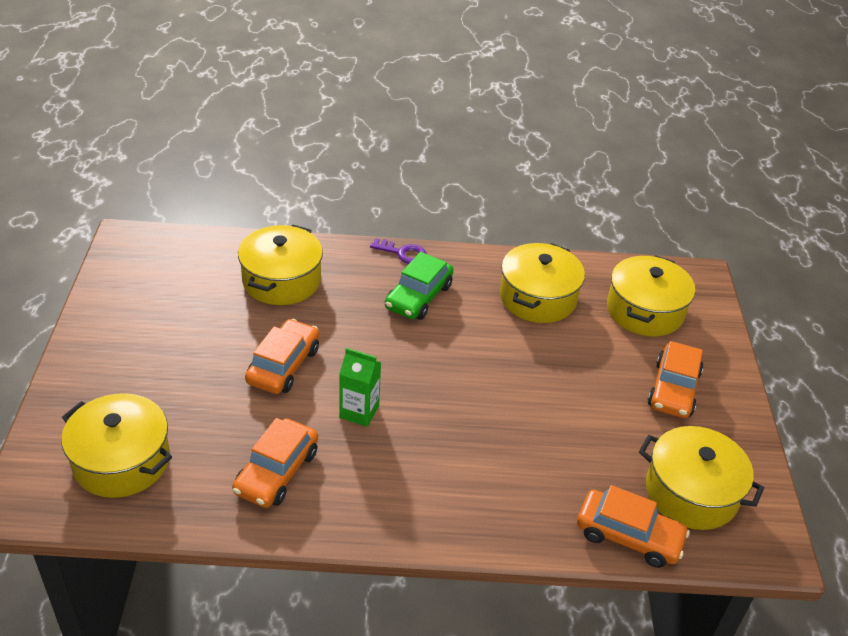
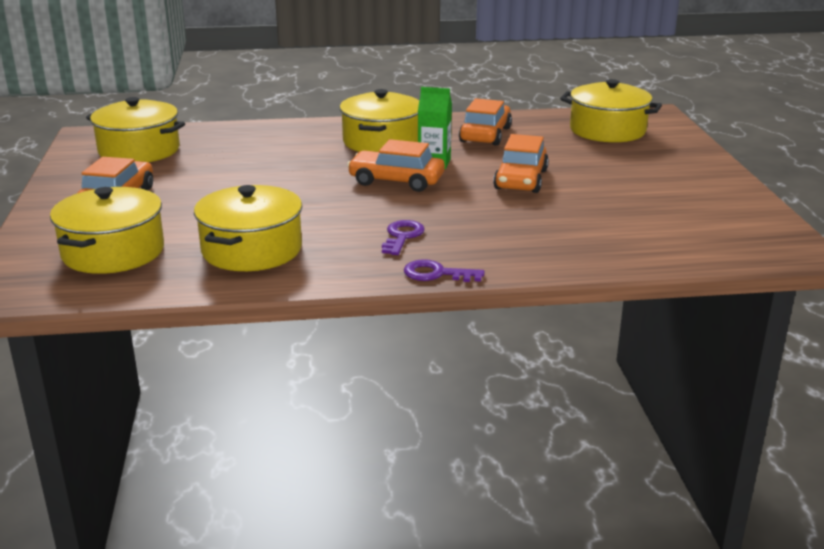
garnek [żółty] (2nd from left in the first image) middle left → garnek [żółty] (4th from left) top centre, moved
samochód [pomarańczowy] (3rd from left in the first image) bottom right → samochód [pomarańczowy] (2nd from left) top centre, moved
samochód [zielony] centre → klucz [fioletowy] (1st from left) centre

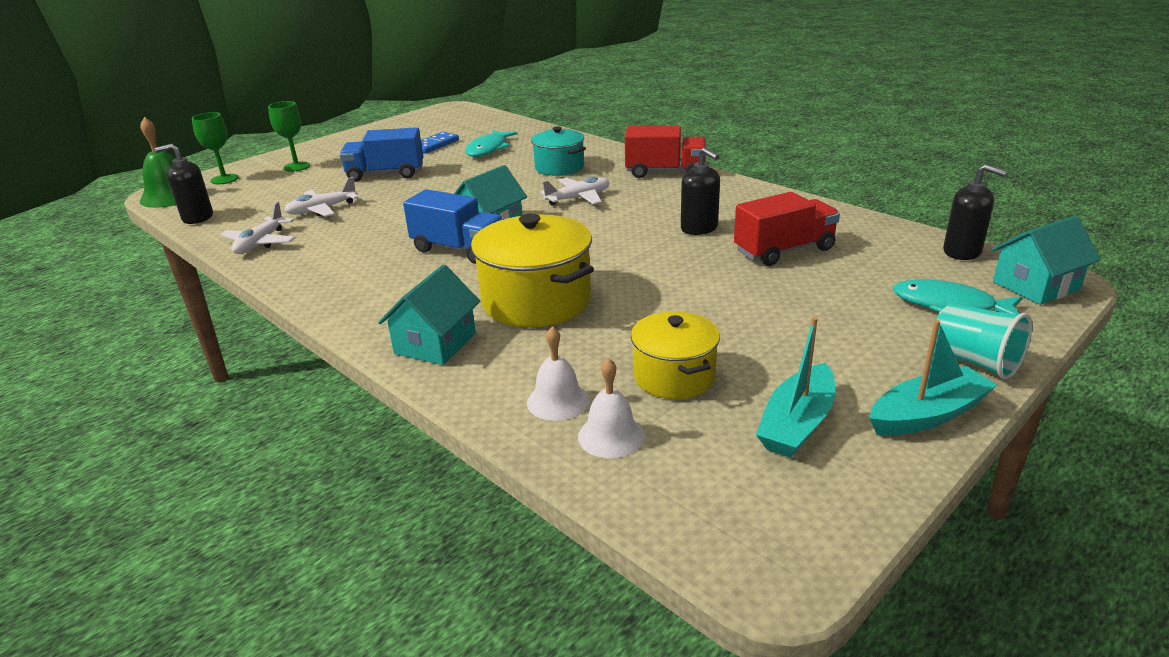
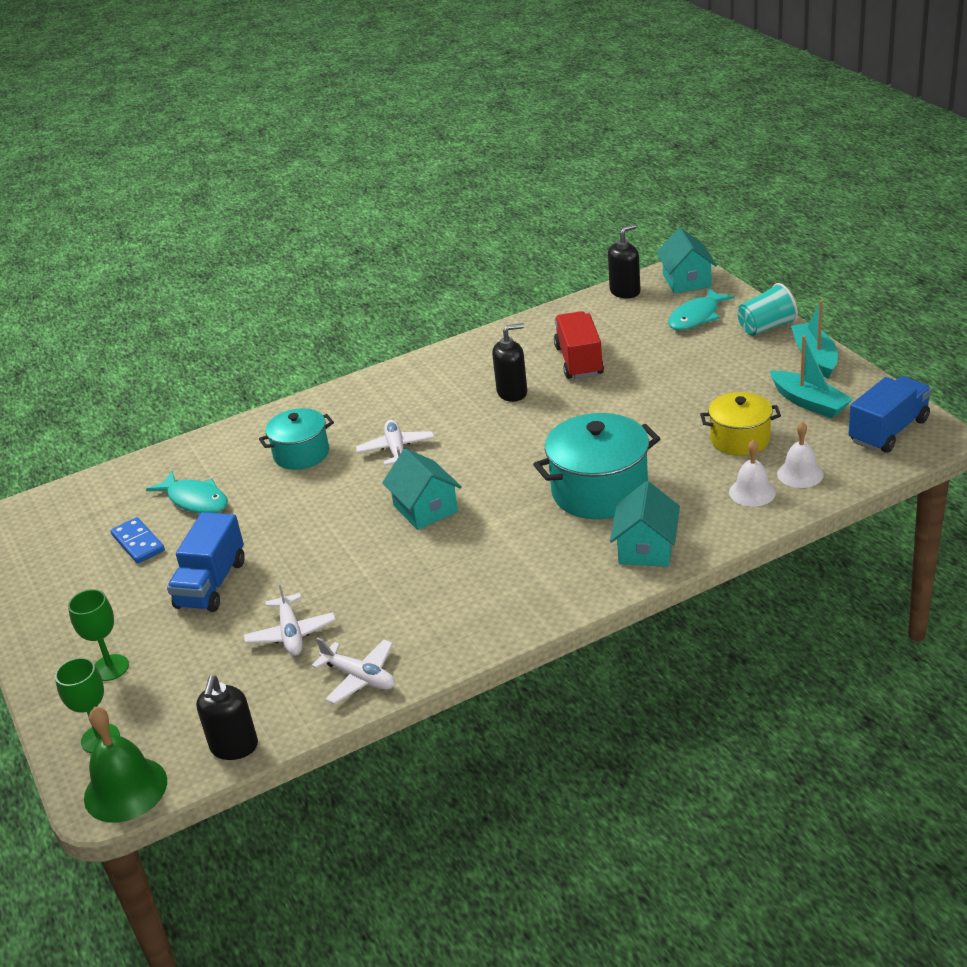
ciężarówka [czerwony] (1st from left) top centre → -
ciężarówka [niebieski] (2nd from left) centre → ciężarówka [niebieski] (2nd from left) middle right, moved
garnek [żółty] (1st from left) centre → garnek [turkusowy] (2nd from left) centre
domek [turkusowy] (1st from left in the first image) centre → domek [turkusowy] (2nd from left) middle right, 60 degrees clockwise

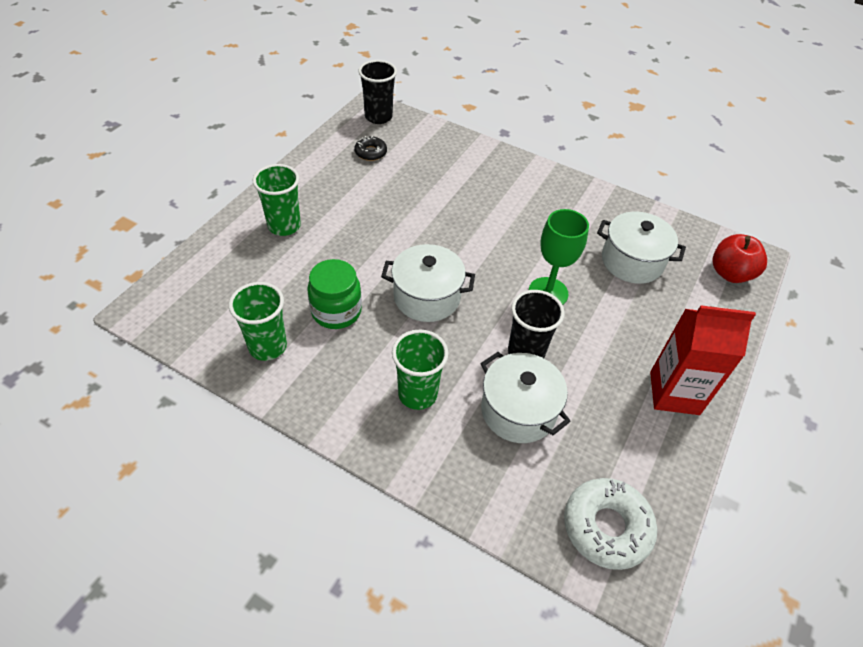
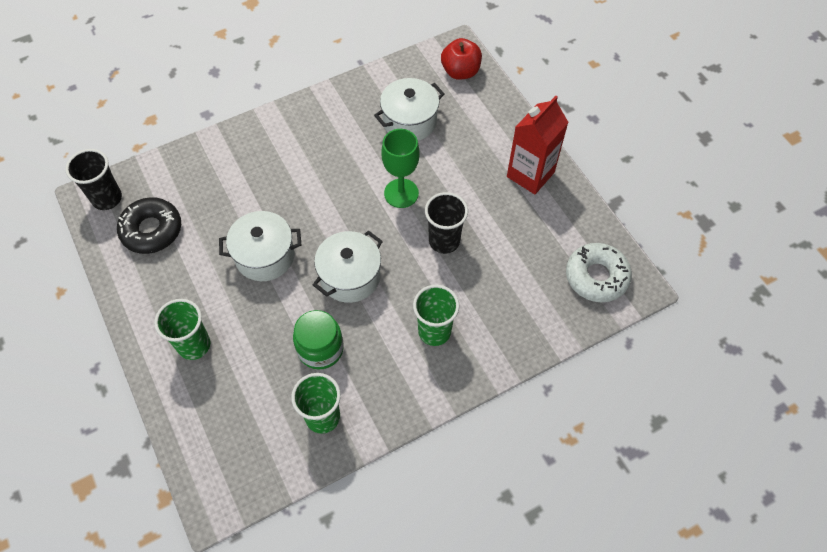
garnek [biały] (2nd from left in the first image) centre → garnek [biały] (1st from left) middle left, moved
donut [czarny] top centre → donut [czarny] middle left, x1.81

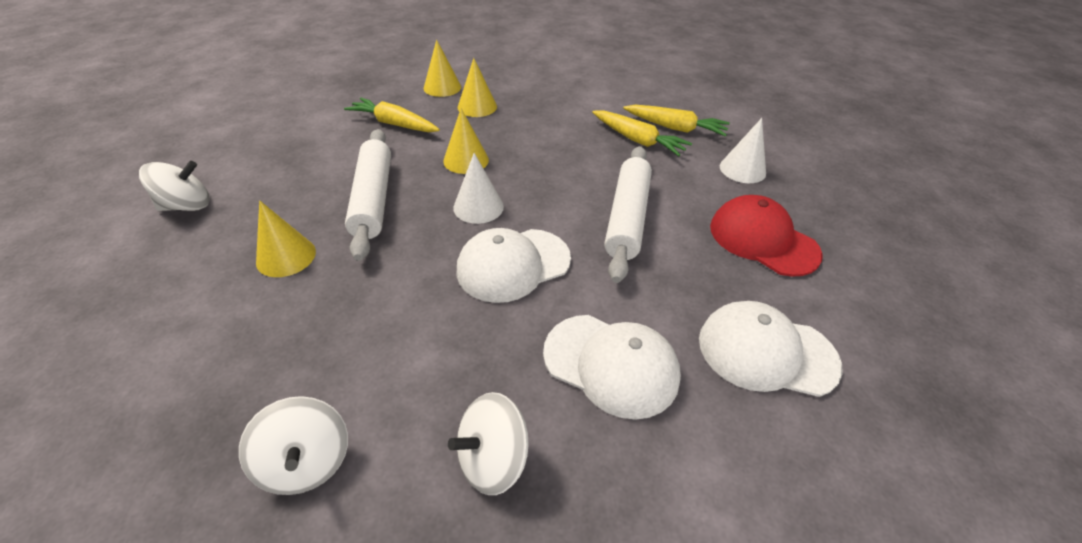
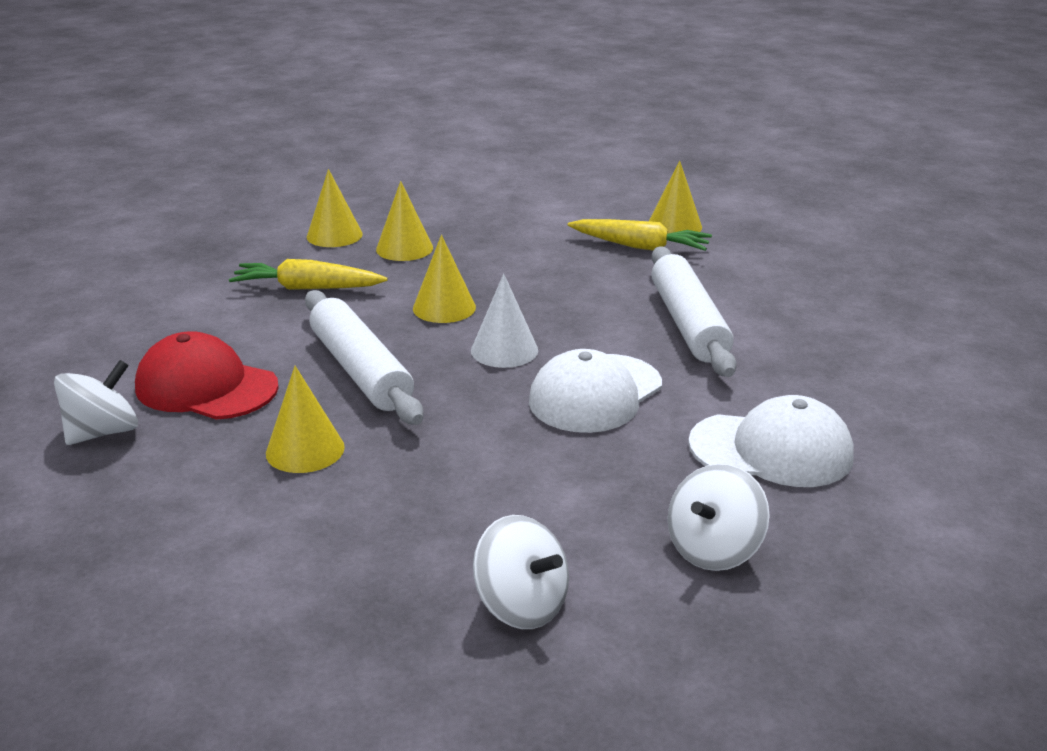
czapka [biały] (3rd from left) middle right → -
stożek [biały] (2nd from left) top right → -
czapka [czerwony] middle right → czapka [czerwony] middle left, moved
marchewka [żółty] (3rd from left) top centre → stożek [żółty] (5th from left) top centre

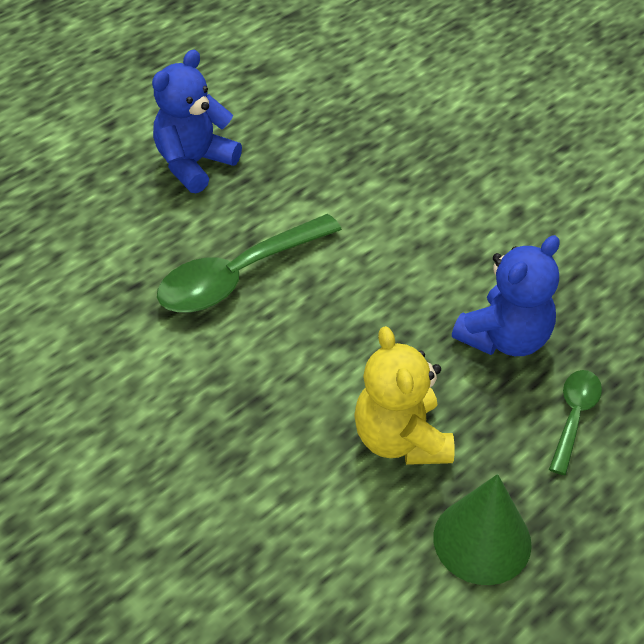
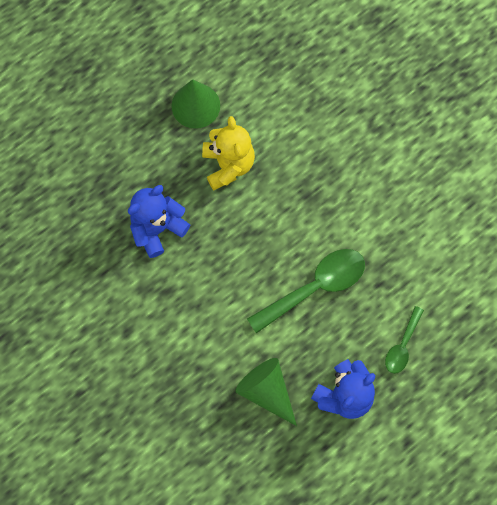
- → stożek [zielony] (2nd from left) bottom centre
łyżka [zielony] (2nd from left) middle right → łyżka [zielony] (2nd from left) bottom right, moved

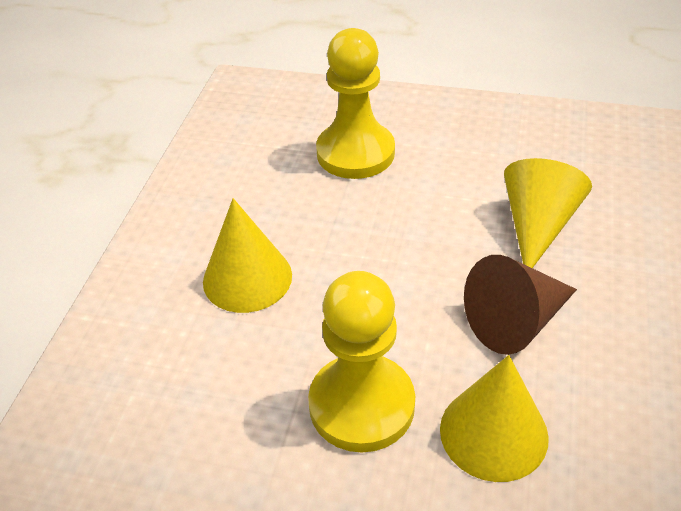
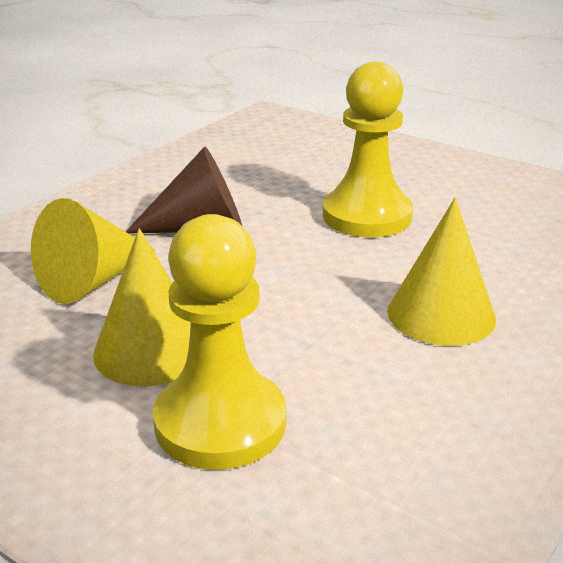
stożek [żółty] (2nd from left) bottom right → stożek [żółty] (2nd from left) middle left, moved

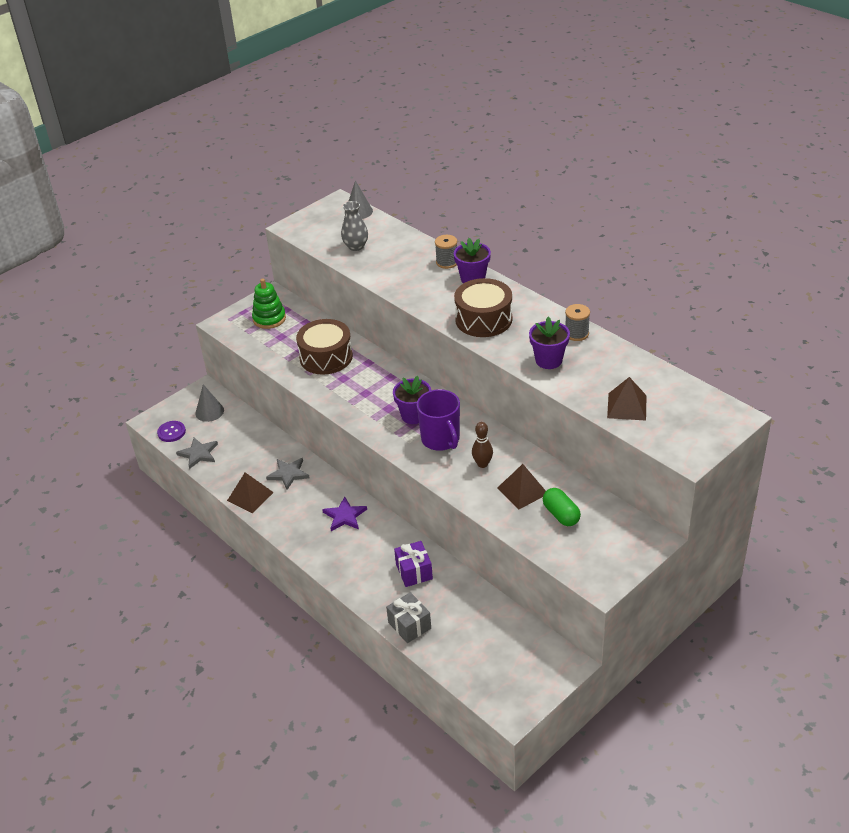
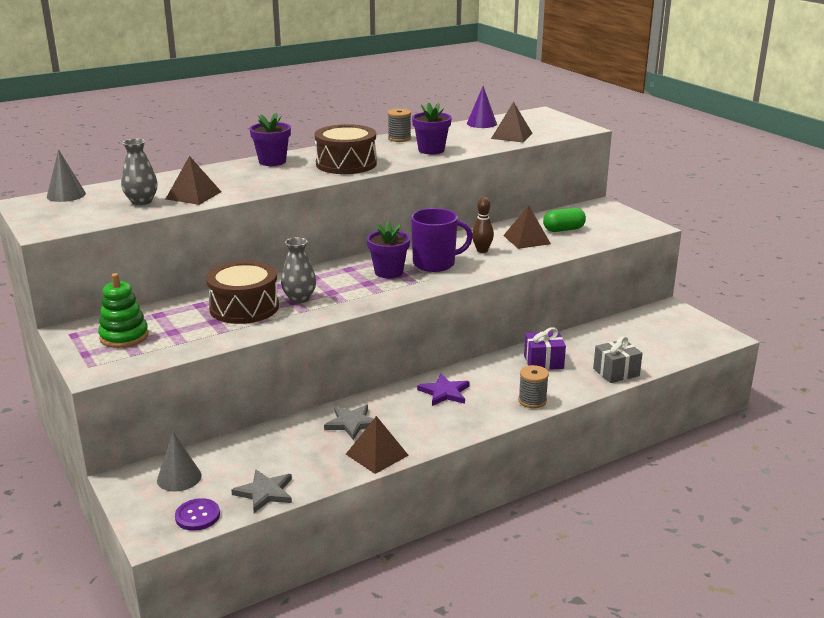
- → piramida [brązowy] (1st from left) top left
- → wazon [szary] (2nd from left) centre
- → stożek [fioletowy] top centre
szpulka [szary] (1st from left in the first image) top centre → szpulka [szary] (2nd from left) centre, moved

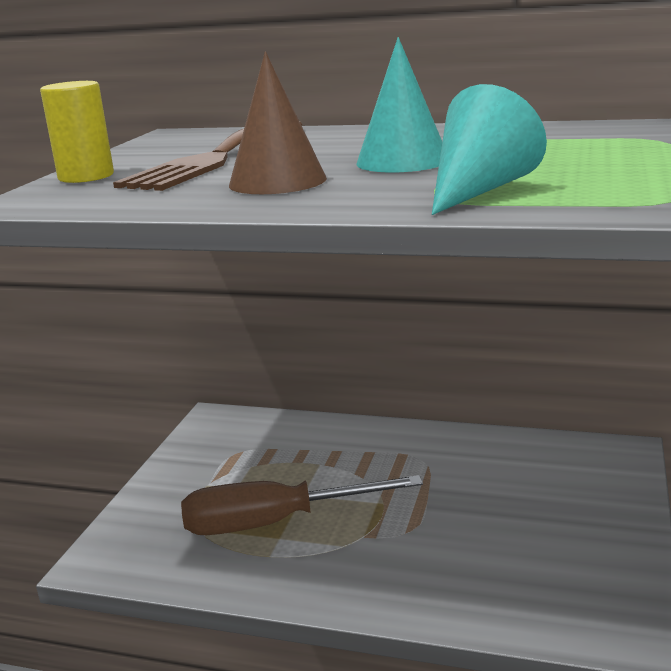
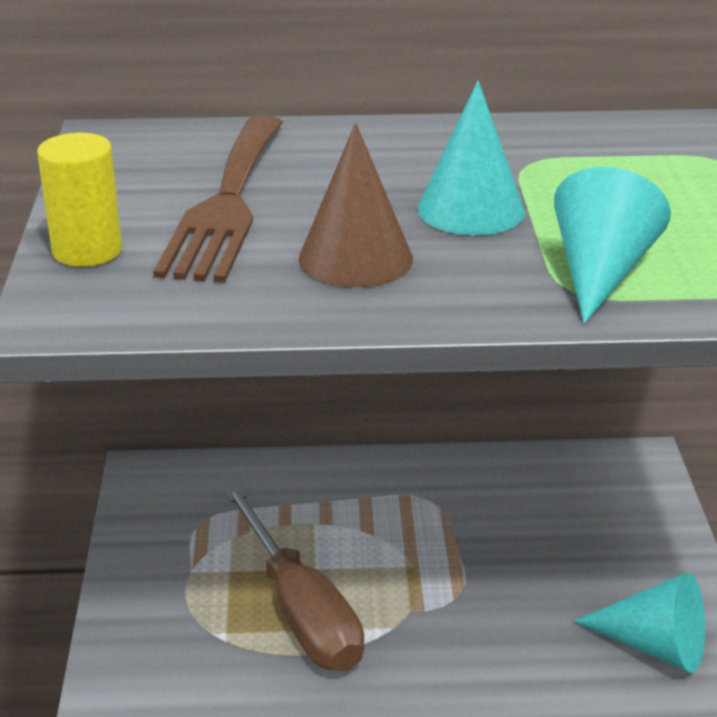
- → stożek [turkusowy] (3rd from left) bottom right
śrubokręt [brązowy] bottom centre, 90 degrees counterclockwise

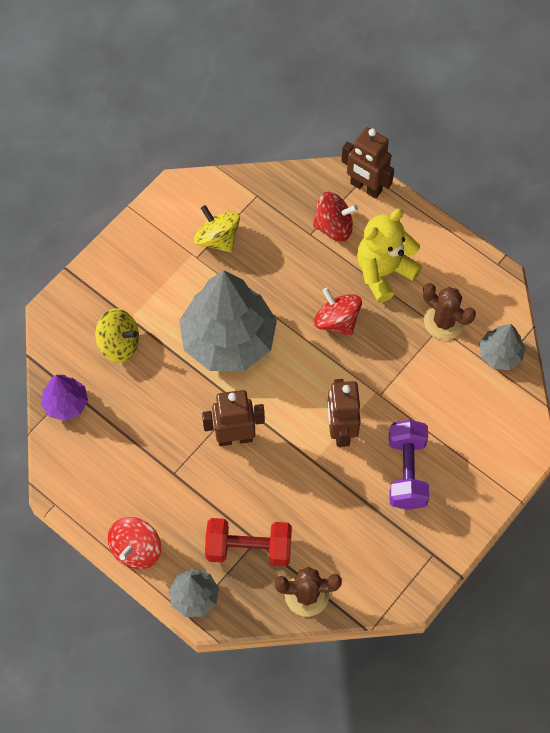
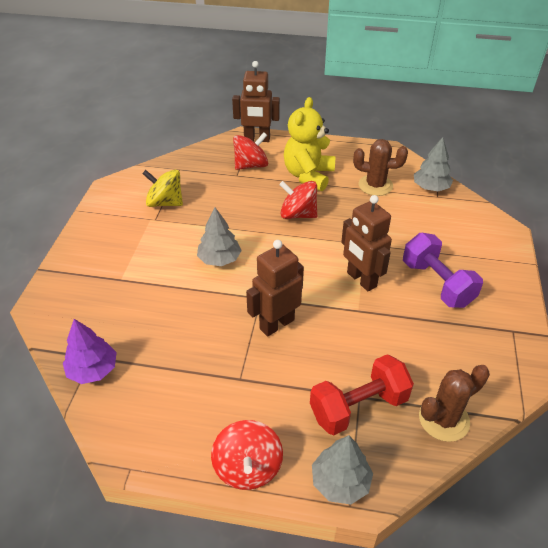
bączek [żółty] (1st from left) middle left → -
drzewko [szary] (2nd from left in the first image) centre → drzewko [szary] (1st from left) centre, x0.48

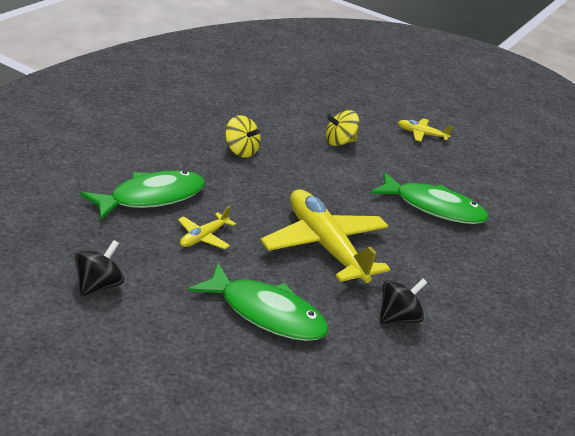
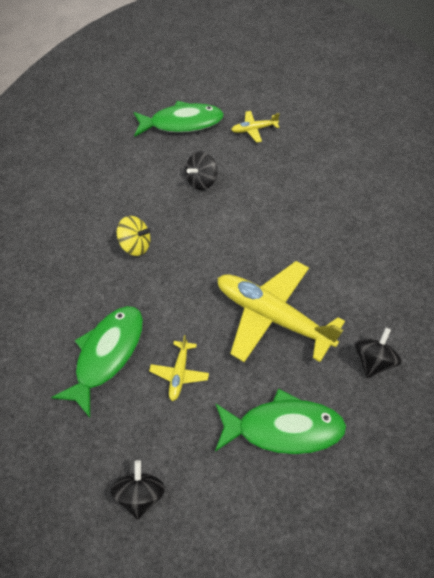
ryba [zielony] (3rd from left in the first image) middle right → ryba [zielony] (2nd from left) top centre, moved
bączek [żółty] (2nd from left) top centre → bączek [czarny] (2nd from left) top centre

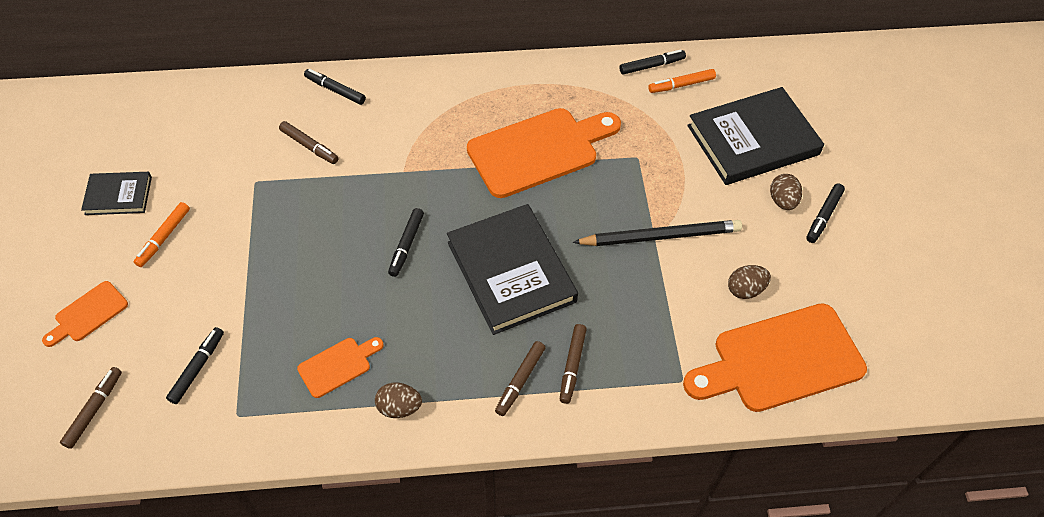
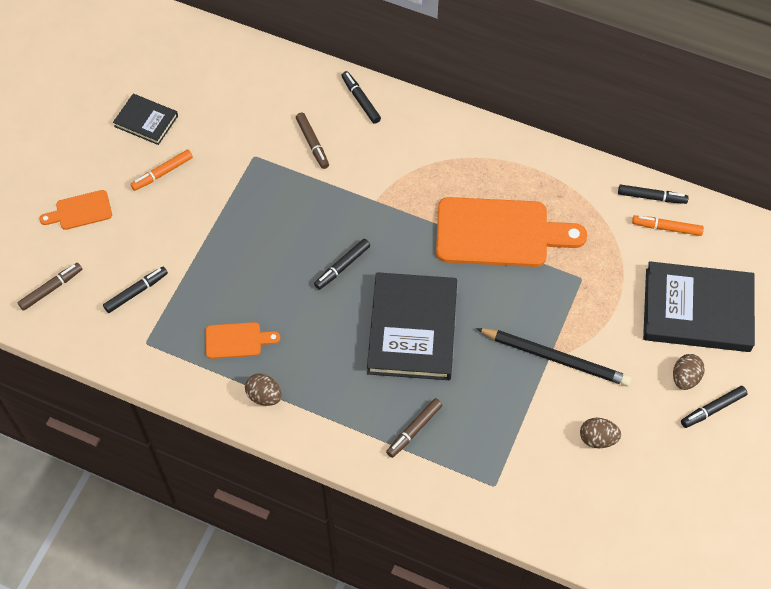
flamaster [brązowy] (3rd from left) bottom centre → -
deska do krojenia [pomarańczowy] (4th from left) bottom right → -

